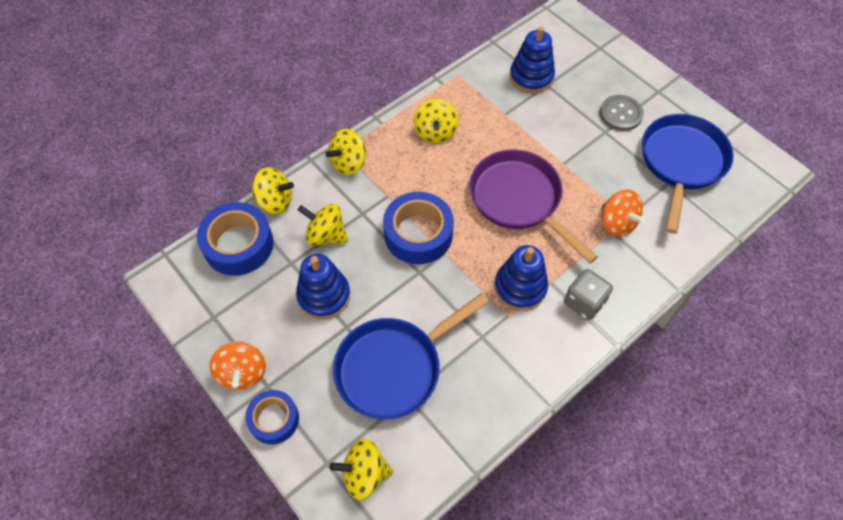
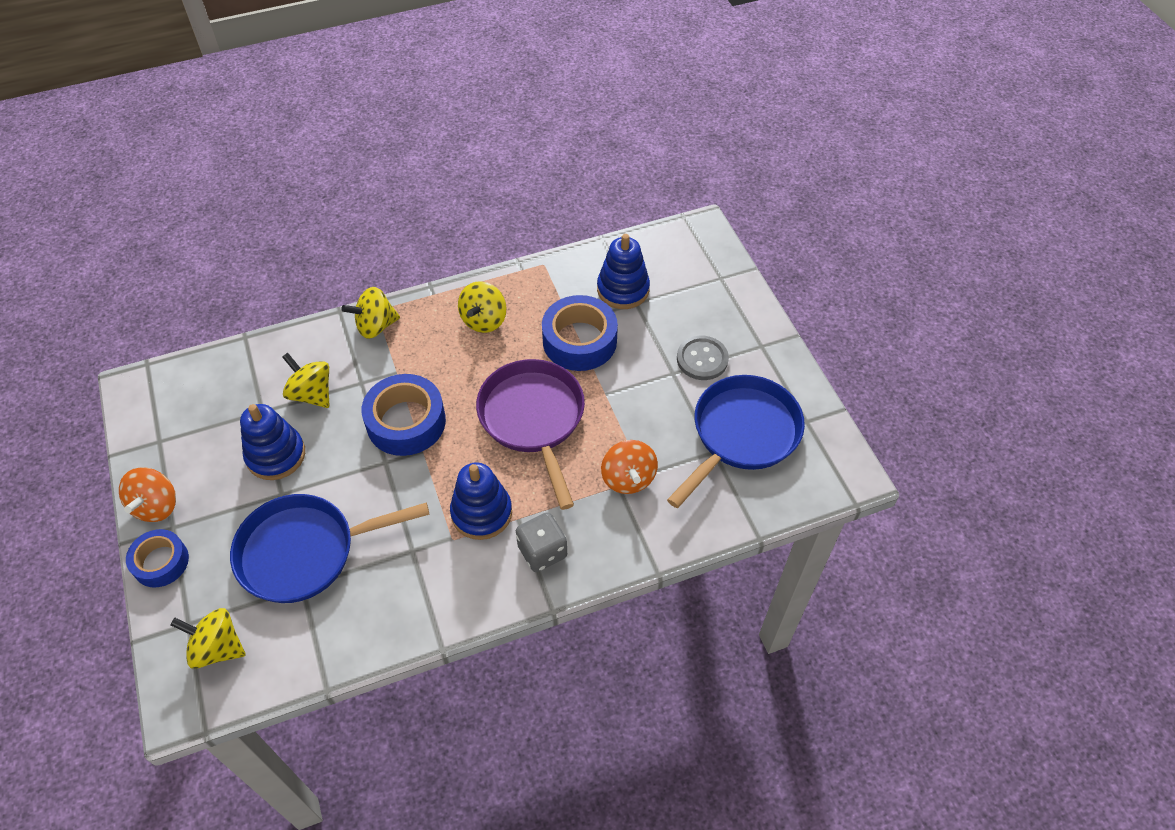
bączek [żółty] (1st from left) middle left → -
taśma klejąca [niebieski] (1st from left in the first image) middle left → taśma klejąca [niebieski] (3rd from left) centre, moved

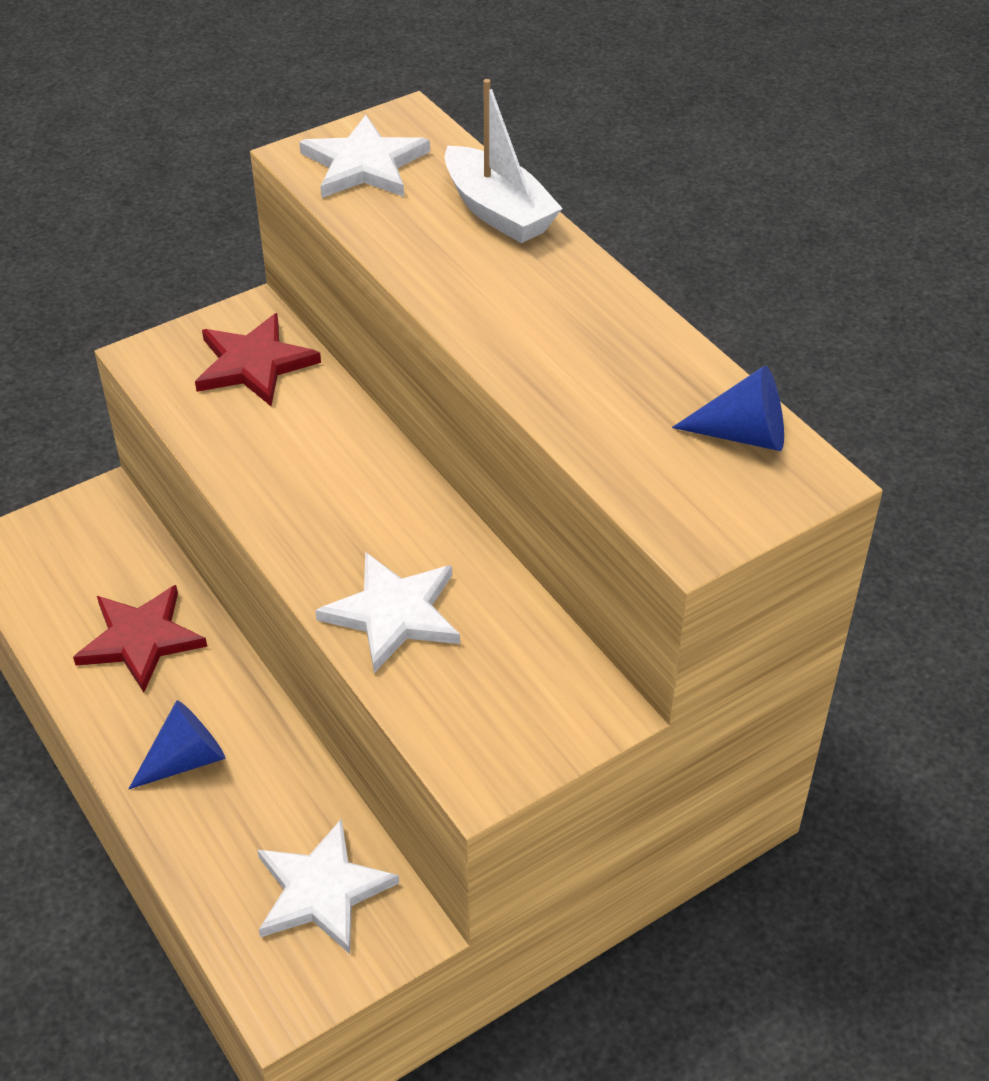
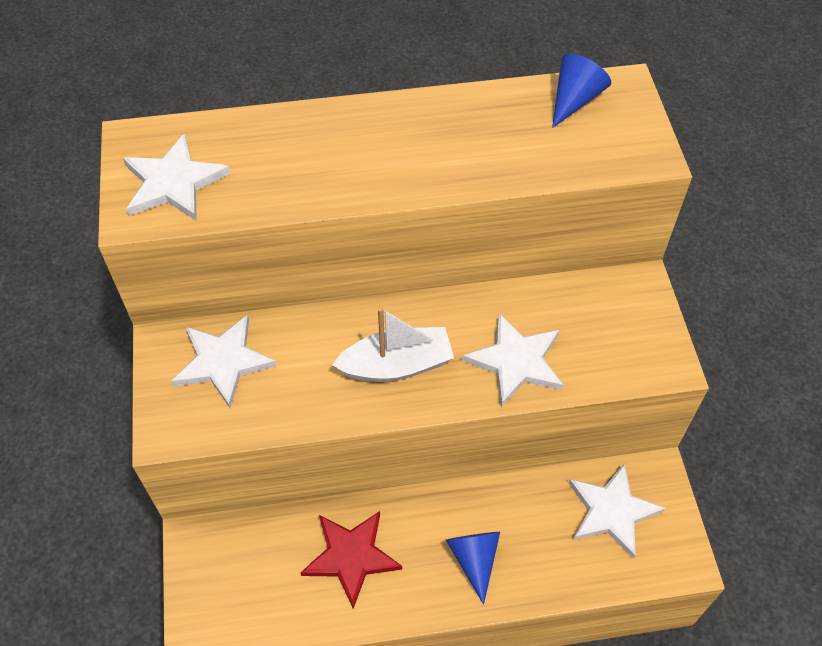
łódka [biały] top centre → łódka [biały] centre, moved
gwiazda [czerwony] (2nd from left) top left → gwiazda [biały] (2nd from left) middle left

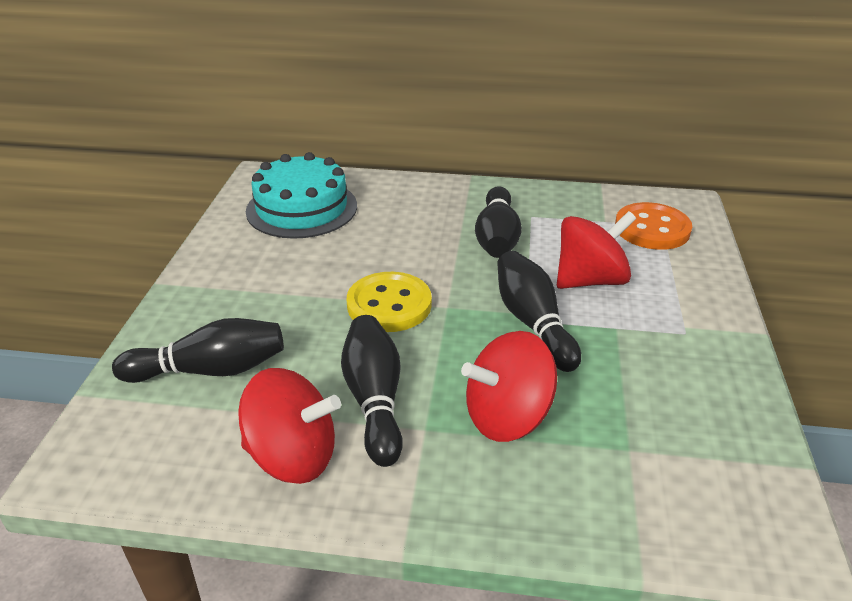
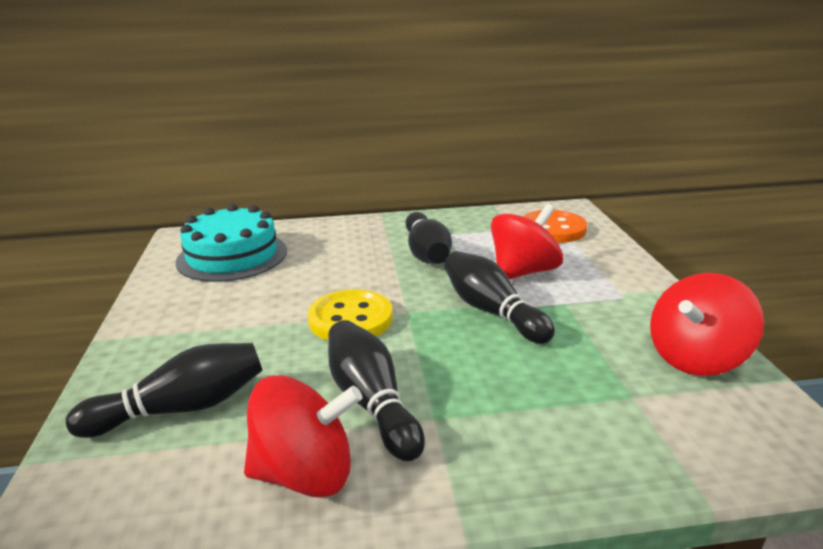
bączek [czerwony] (2nd from left in the first image) centre → bączek [czerwony] (3rd from left) middle right, moved

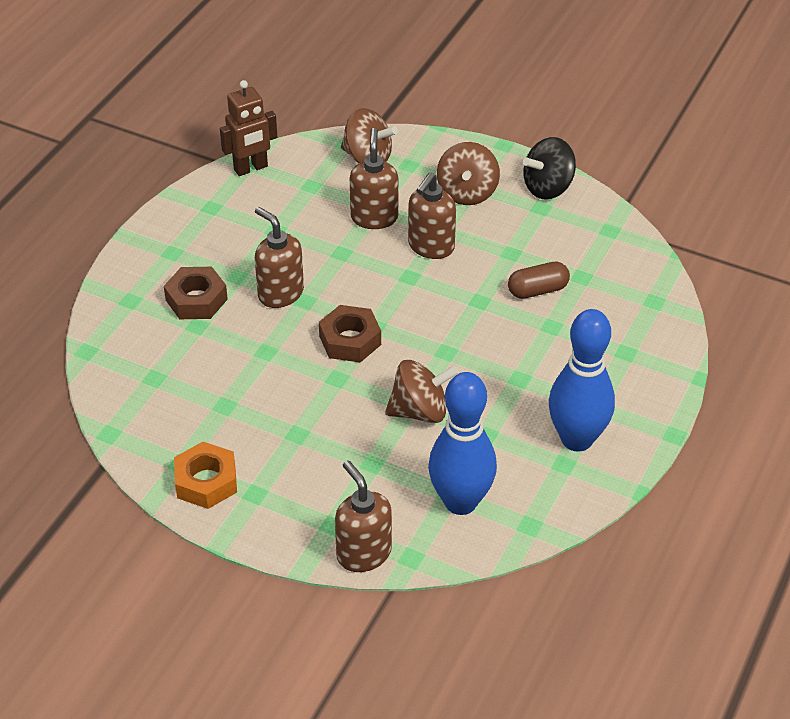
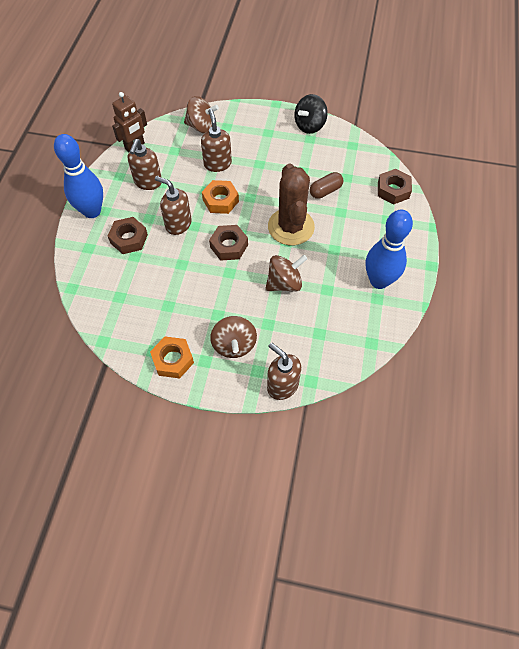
- → nakrętka [pomarańczowy] (2nd from left) top centre
- → kaktus [brązowy] top centre
- → nakrętka [brązowy] (3rd from left) top right
dozownik mydła [brązowy] (4th from left in the first image) top centre → dozownik mydła [brązowy] (1st from left) top left, moved
kręgiel [niebieski] (1st from left) centre → kręgiel [niebieski] (1st from left) top left, moved
bączek [brązowy] (3rd from left in the first image) top centre → bączek [brązowy] (2nd from left) centre, moved

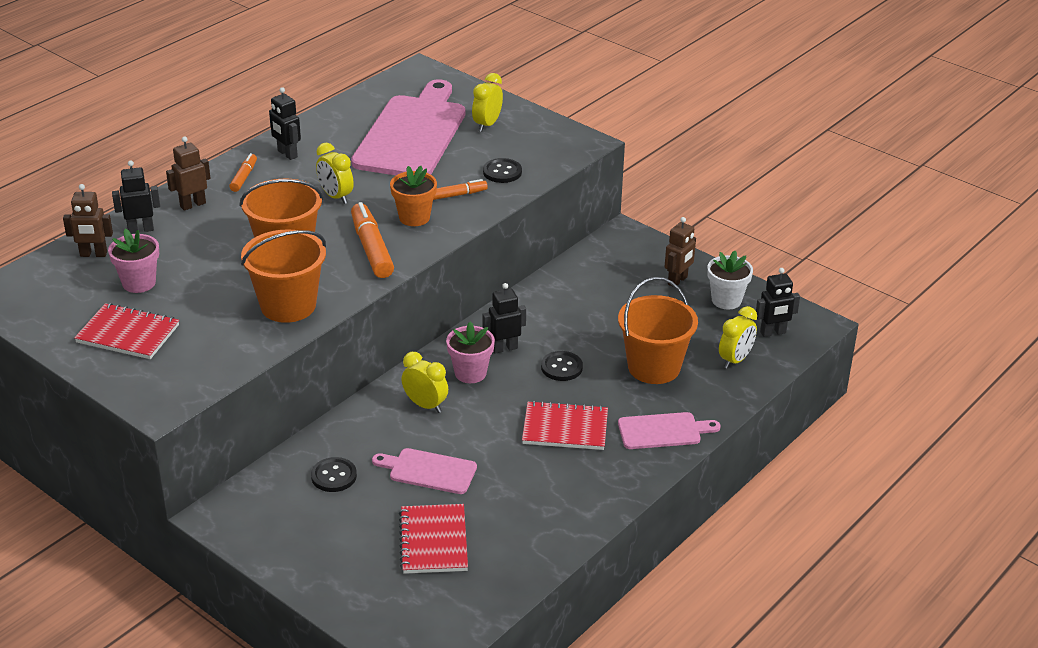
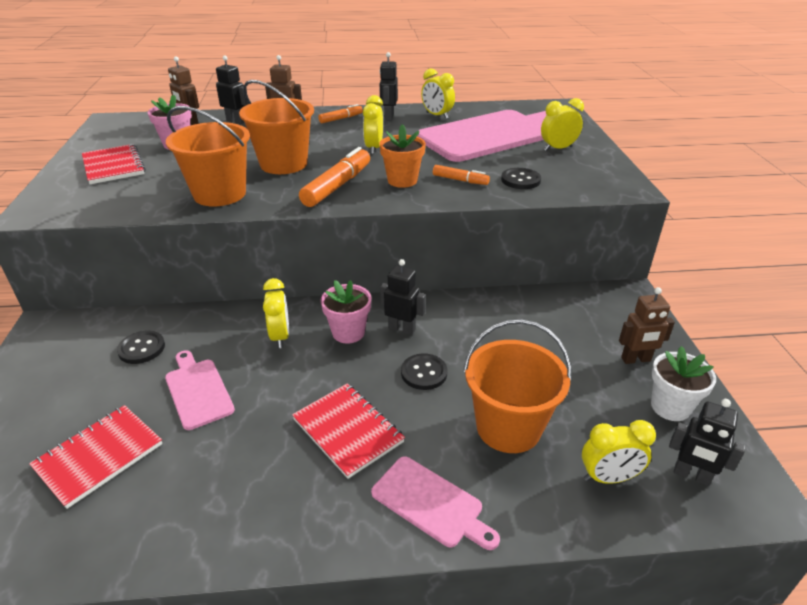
- → budzik [żółty] (3rd from left) top centre

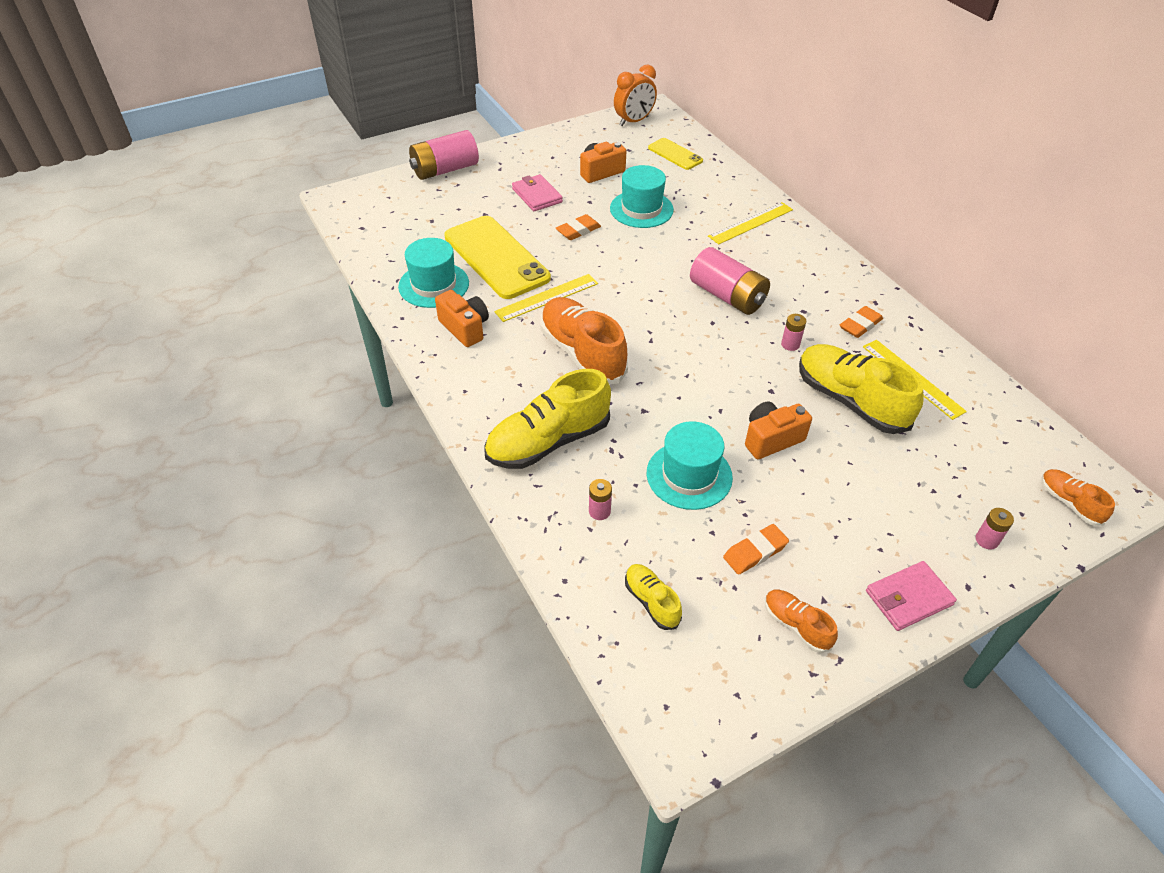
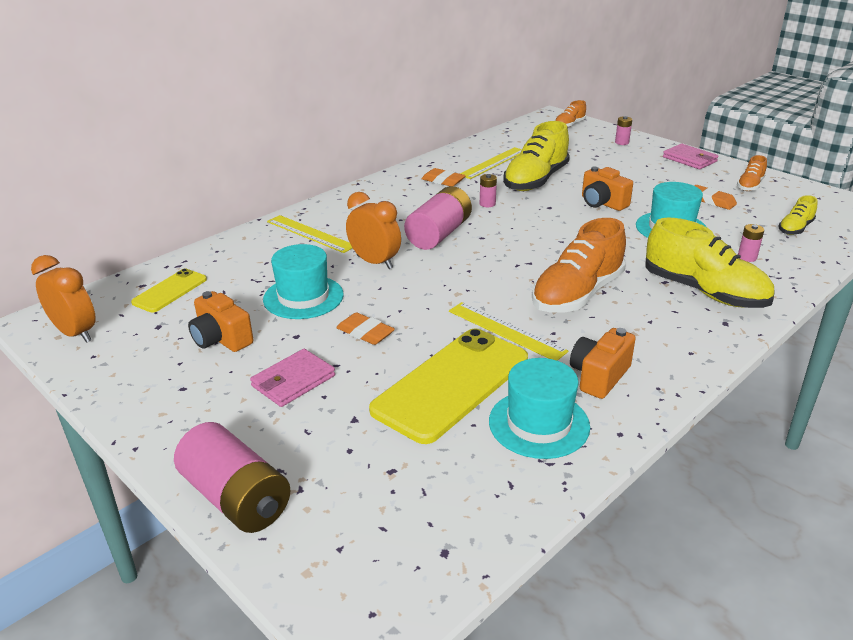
- → budzik [pomarańczowy] (2nd from left) centre

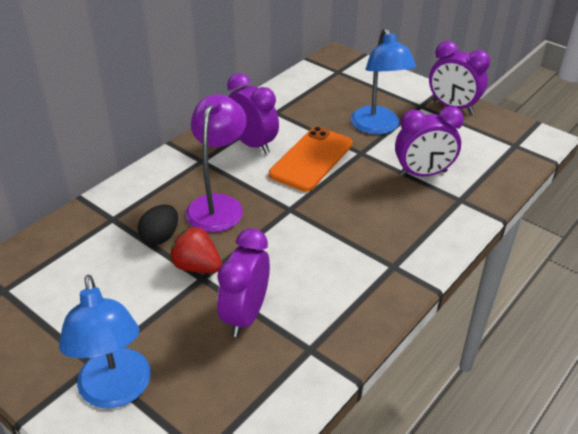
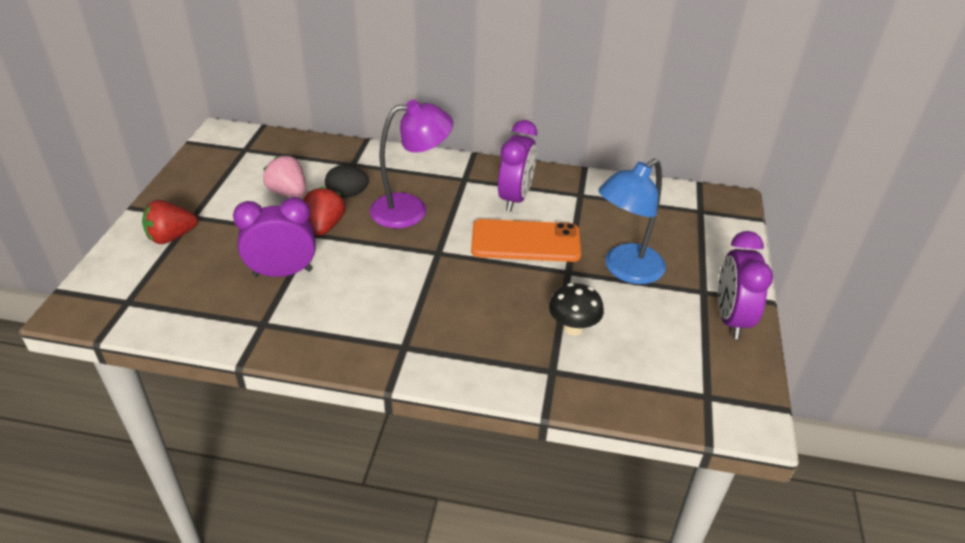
- → truskawka [różowy] top left
lampka [niebieski] (1st from left) bottom left → truskawka [czerwony] (1st from left) middle left
budzik [fioletowy] (3rd from left) top right → grzyb [czarny] centre

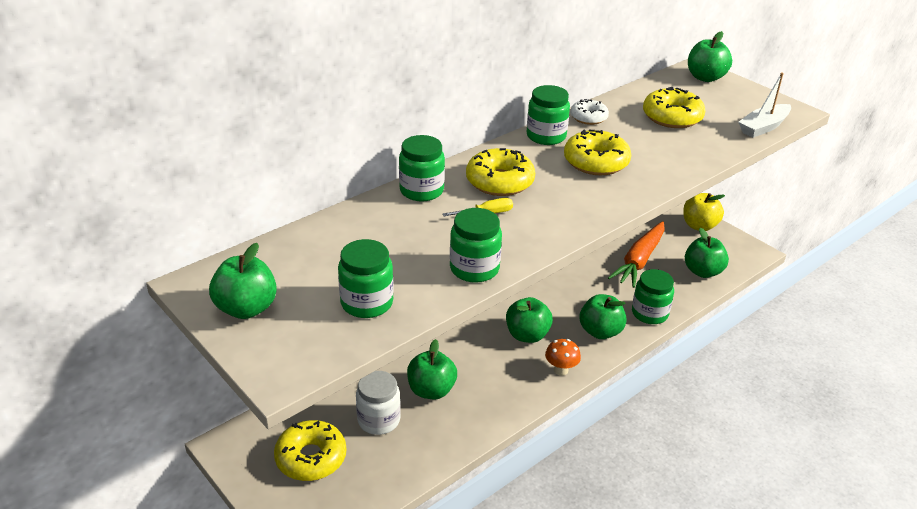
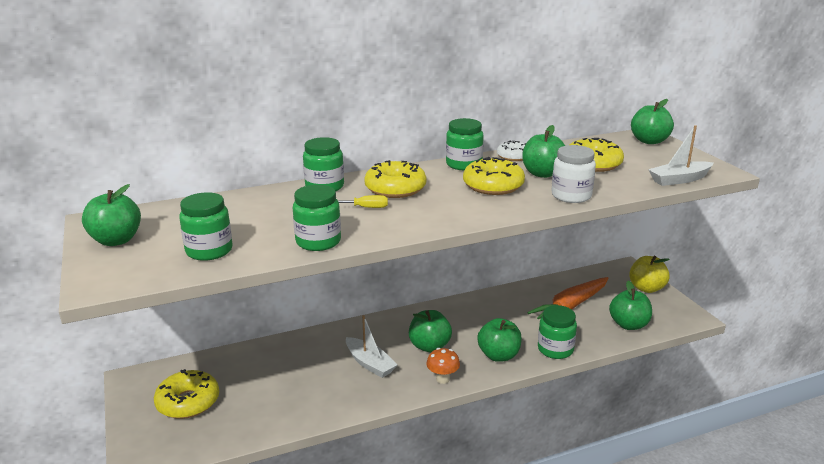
- → łódka [biały] (1st from left) bottom centre
słoik [biały] bottom centre → słoik [biały] middle right, moved
jabłko [zielony] (2nd from left in the first image) bottom centre → jabłko [zielony] (4th from left) top centre, moved

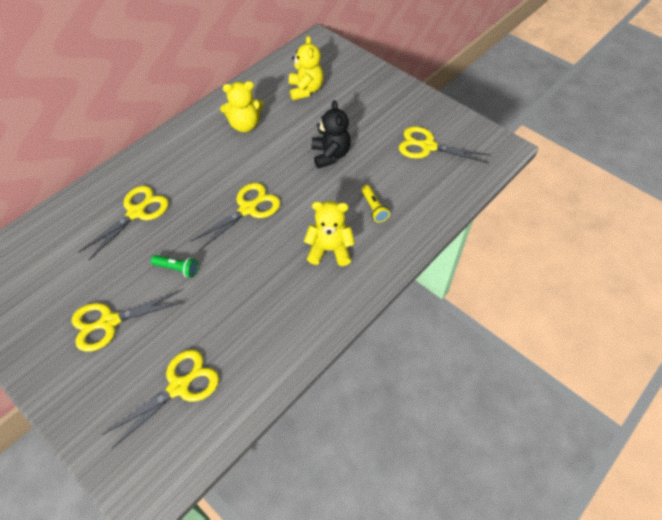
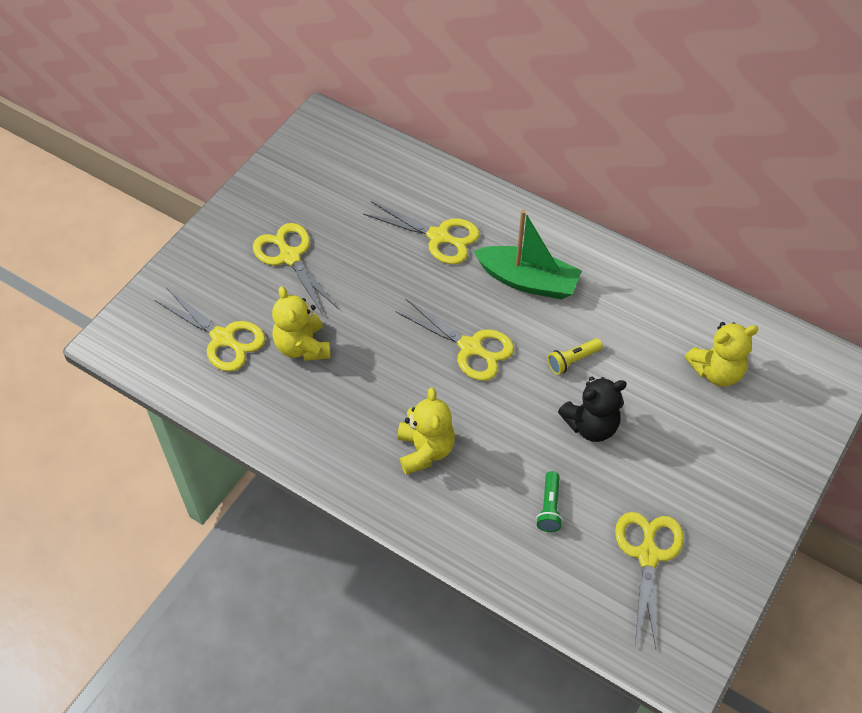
- → łódka [zielony] centre
latarka [zielony] middle left → latarka [zielony] bottom centre, moved
miś [żółty] (1st from left) top centre → miś [żółty] (1st from left) centre, moved
latarka [żółty] centre → latarka [żółty] middle right, moved

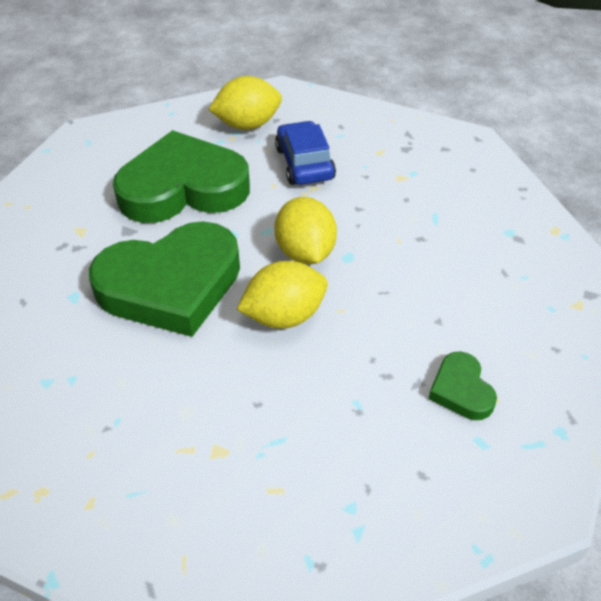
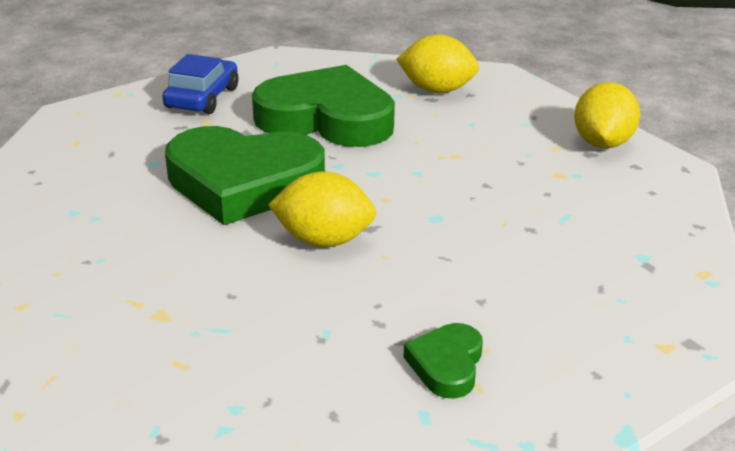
samochód [niebieski] top centre → samochód [niebieski] top left, moved
cytryna [żółty] (3rd from left) centre → cytryna [żółty] (3rd from left) top right, moved

